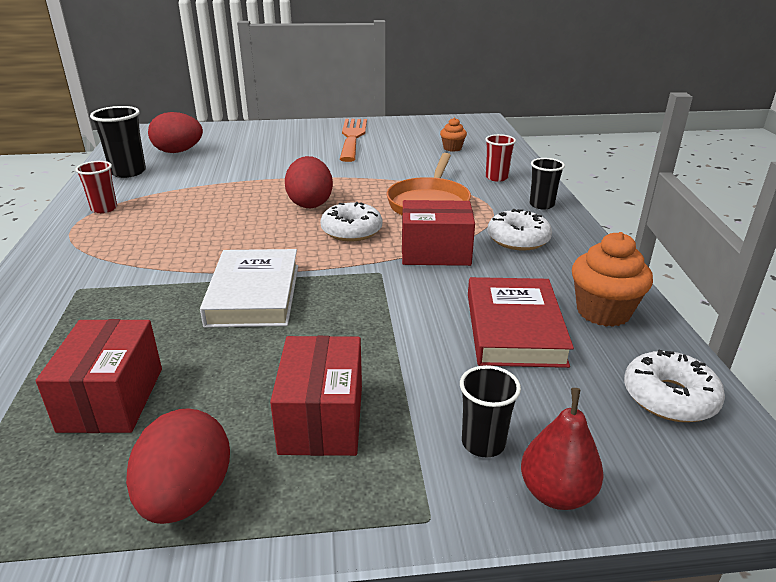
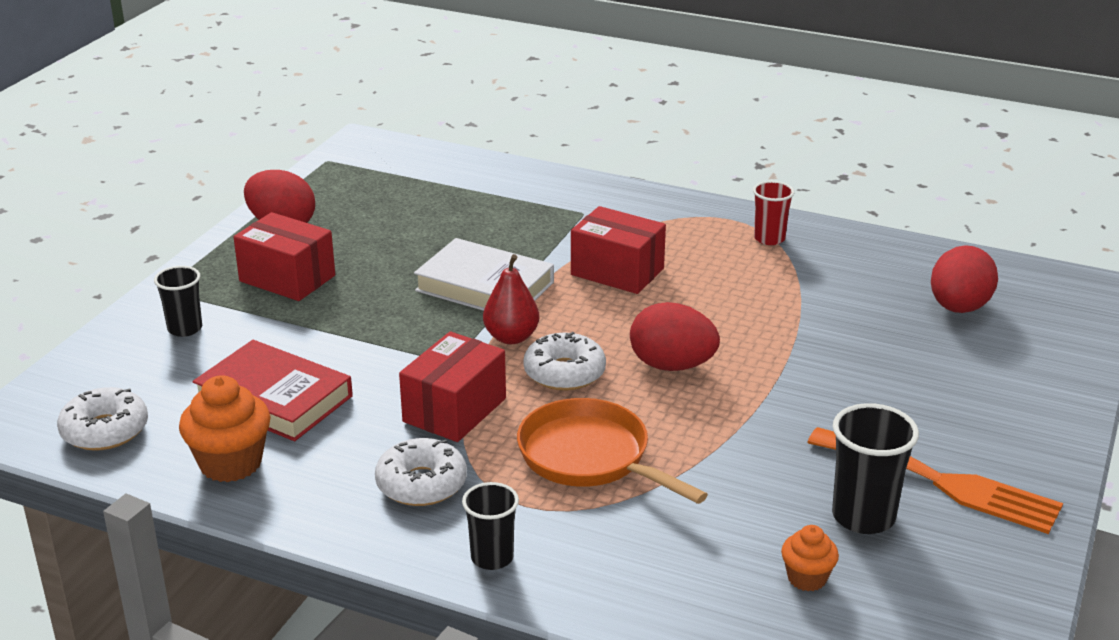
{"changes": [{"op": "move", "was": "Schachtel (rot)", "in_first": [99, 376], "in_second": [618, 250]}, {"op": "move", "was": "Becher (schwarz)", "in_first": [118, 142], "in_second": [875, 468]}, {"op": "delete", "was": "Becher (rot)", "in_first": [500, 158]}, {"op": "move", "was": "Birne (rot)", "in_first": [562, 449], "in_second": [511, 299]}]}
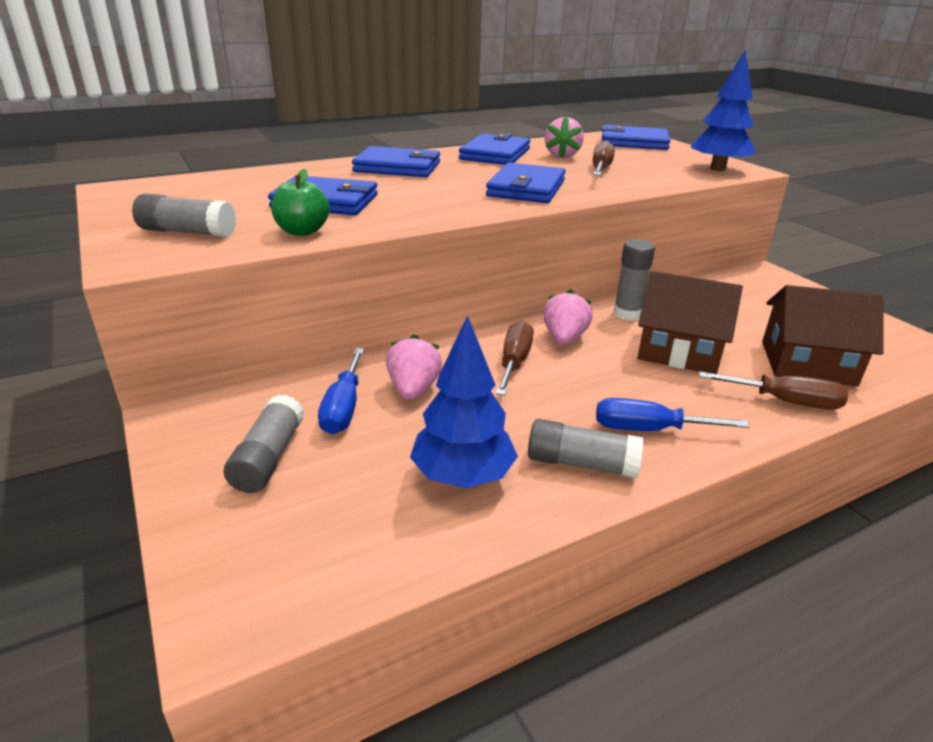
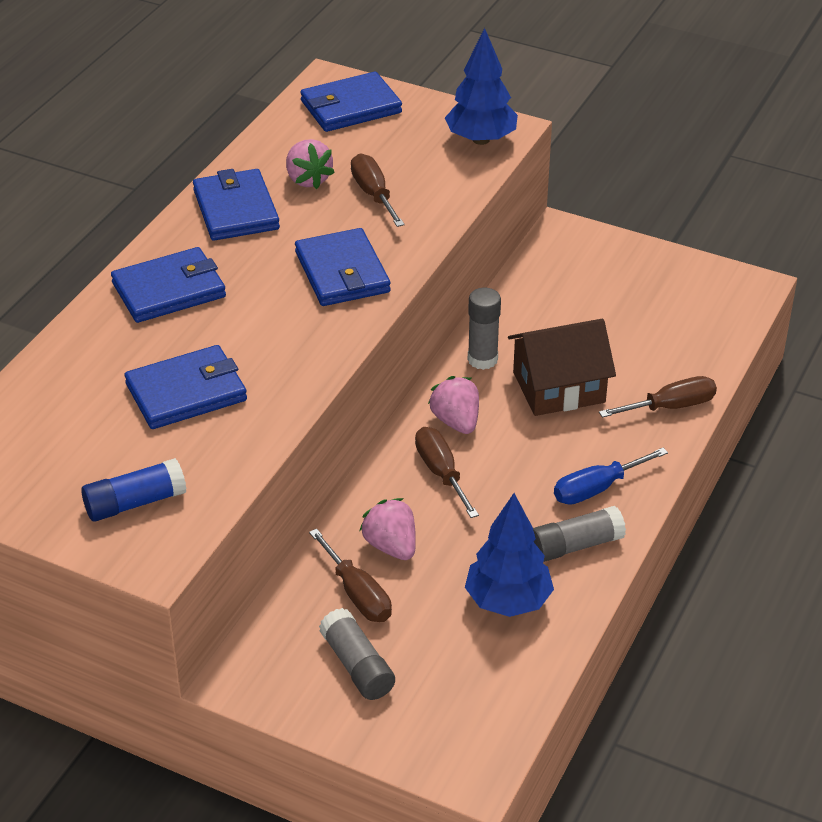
{"changes": [{"op": "recolor", "was": "Klebestift (grau)", "now": "Klebestift (blau)", "in_first": [184, 215], "in_second": [133, 490]}, {"op": "delete", "was": "Apfel (grün)", "in_first": [300, 202]}, {"op": "recolor", "was": "Schraubenzieher (blau)", "now": "Schraubenzieher (braun)", "in_first": [341, 391], "in_second": [350, 575]}, {"op": "delete", "was": "Haus (braun)", "in_first": [822, 336]}]}
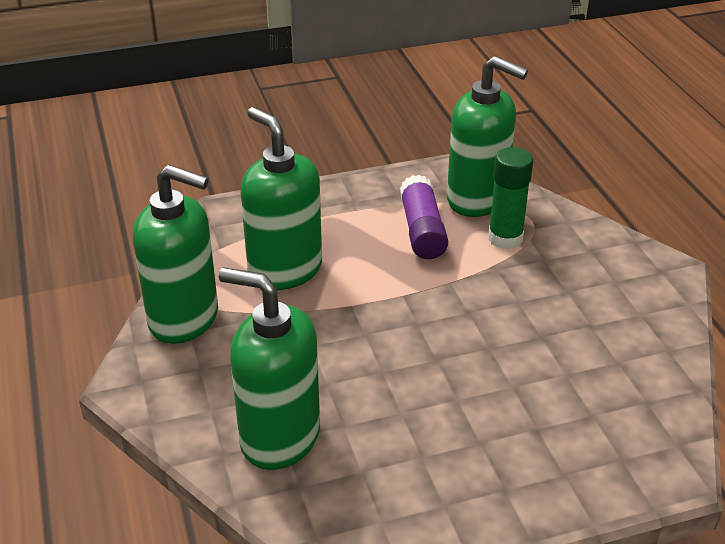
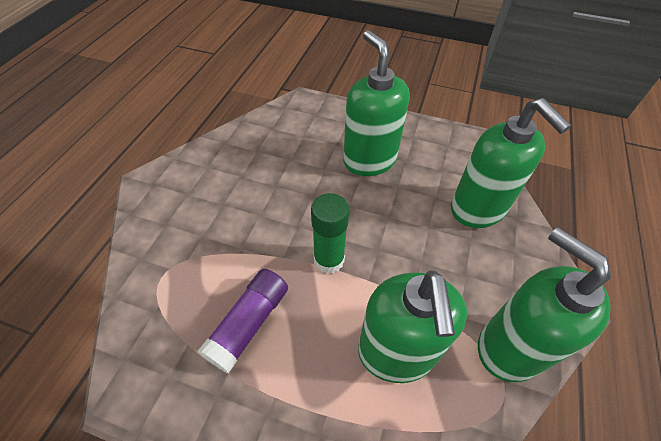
{"changes": [{"op": "move", "was": "Seifenspender (grün)", "in_first": [487, 136], "in_second": [376, 103]}, {"op": "move", "was": "Klebestift (grün)", "in_first": [510, 198], "in_second": [330, 233]}]}
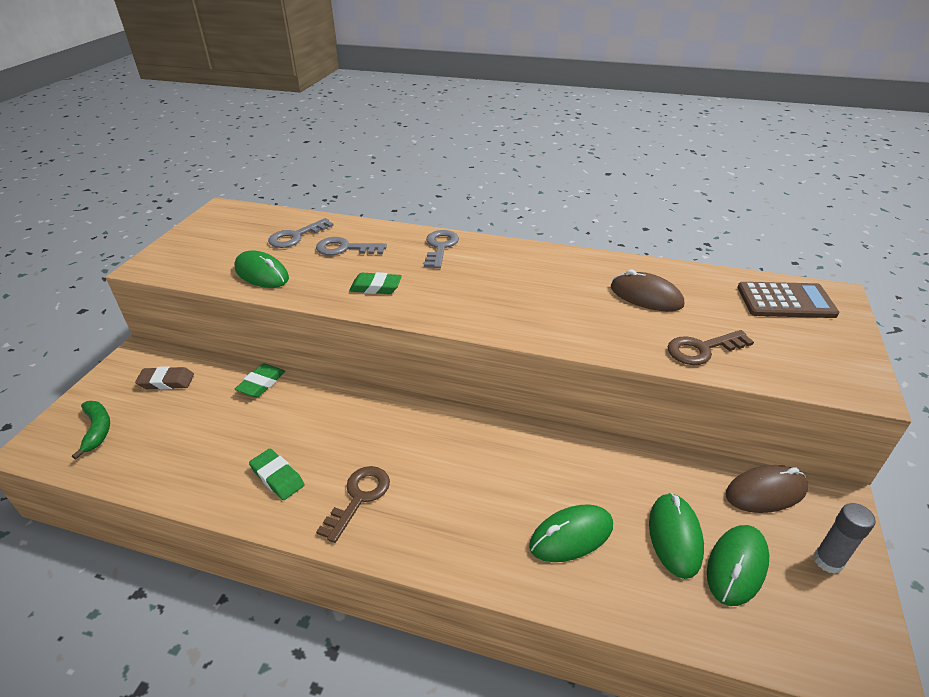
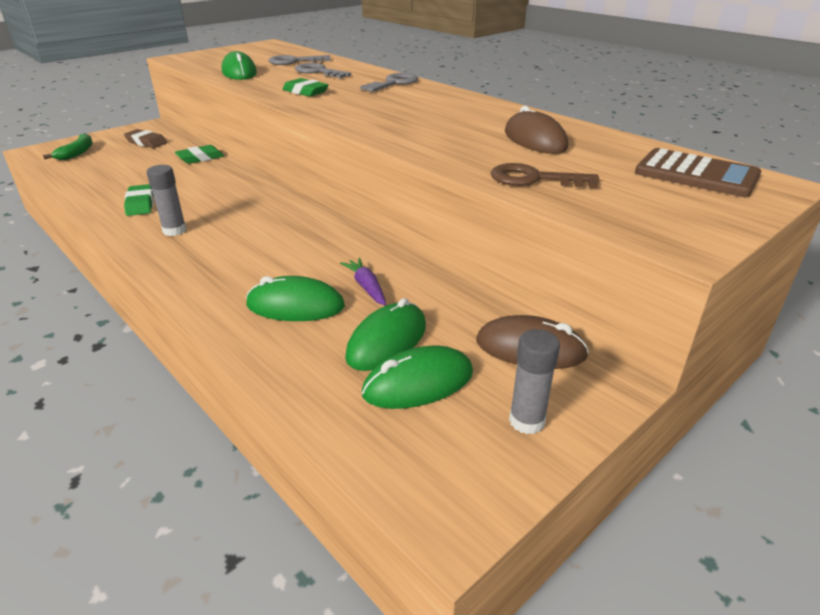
{"changes": [{"op": "replace", "was": "Schlüssel (braun)", "now": "Klebestift (grau)", "in_first": [353, 504], "in_second": [166, 200]}, {"op": "insert", "now": "Karotte (lila)", "in_second": [363, 282]}]}
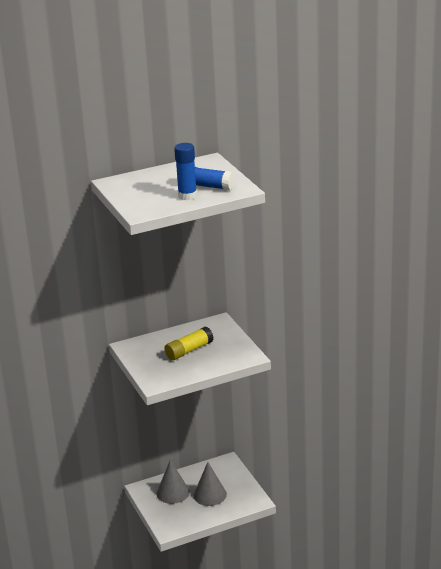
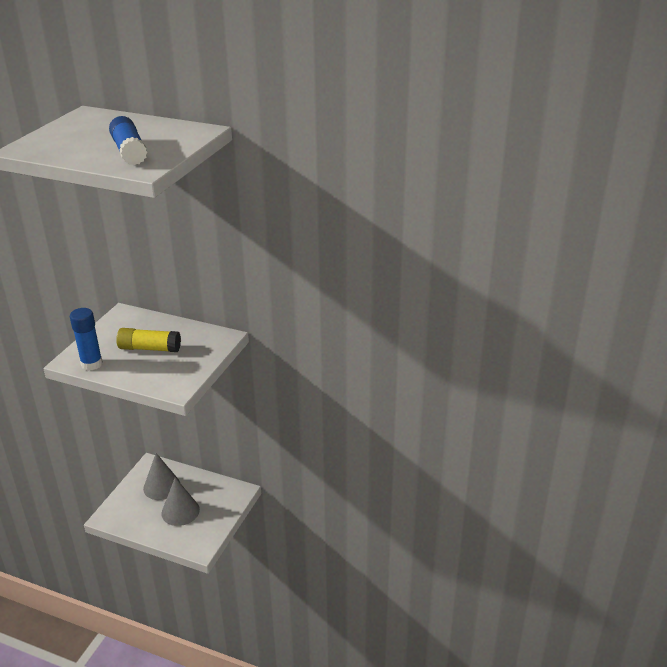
{"changes": [{"op": "move", "was": "Klebestift (blau)", "in_first": [185, 171], "in_second": [86, 339]}]}
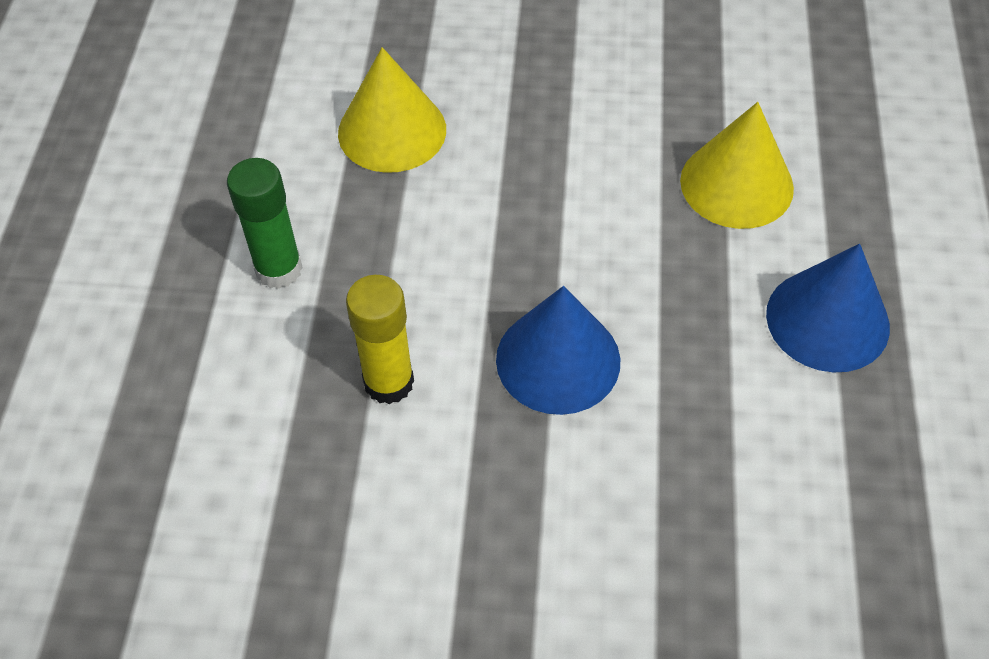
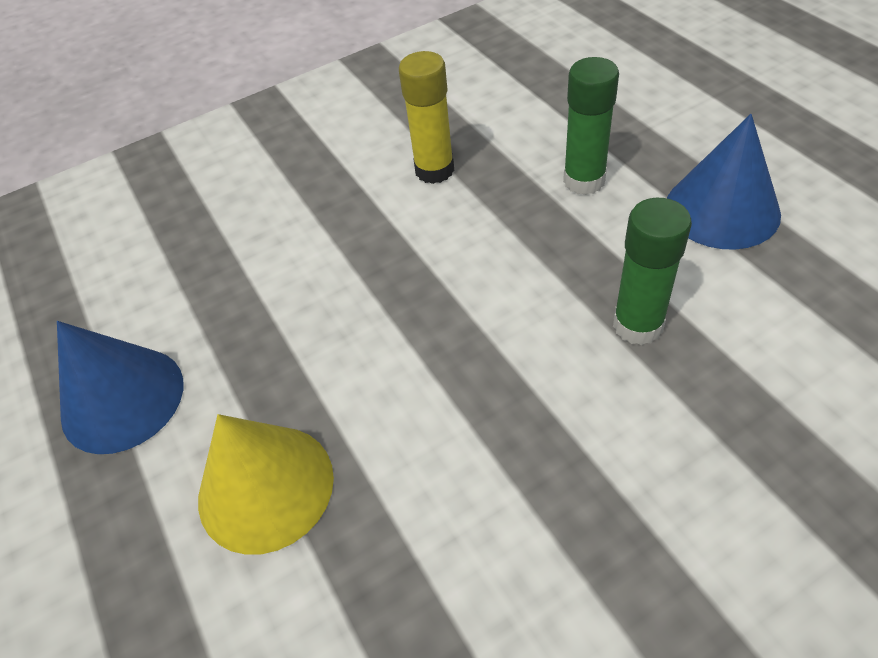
{"changes": [{"op": "replace", "was": "Kegel (gelb)", "now": "Klebestift (grün)", "in_first": [392, 110], "in_second": [652, 271]}, {"op": "move", "was": "Kegel (blau)", "in_first": [558, 350], "in_second": [724, 182]}]}
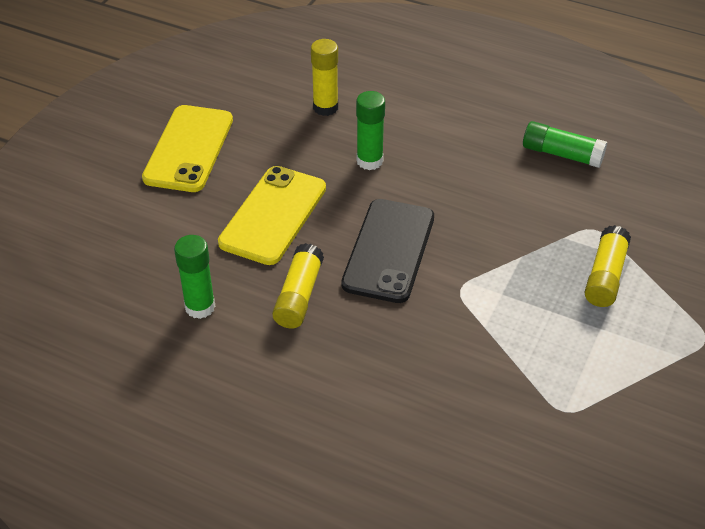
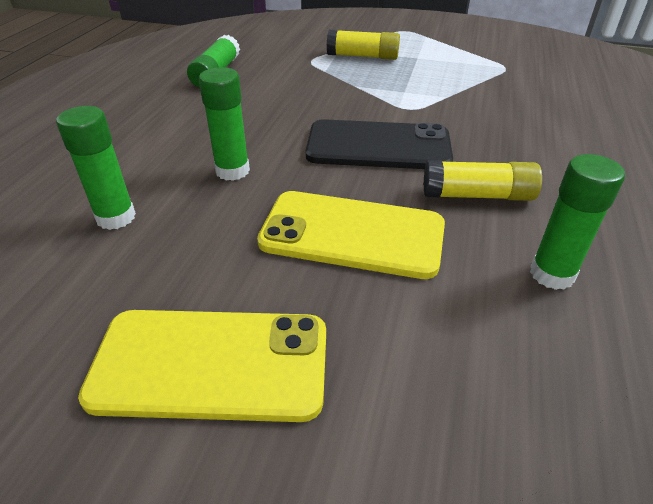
{"changes": [{"op": "recolor", "was": "Klebestift (gelb)", "now": "Klebestift (grün)", "in_first": [324, 77], "in_second": [96, 168]}]}
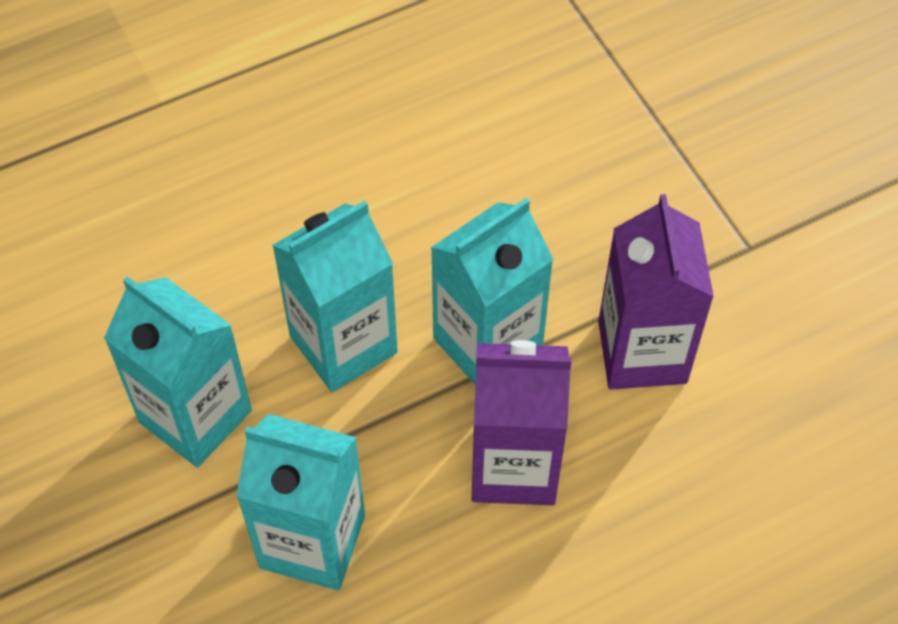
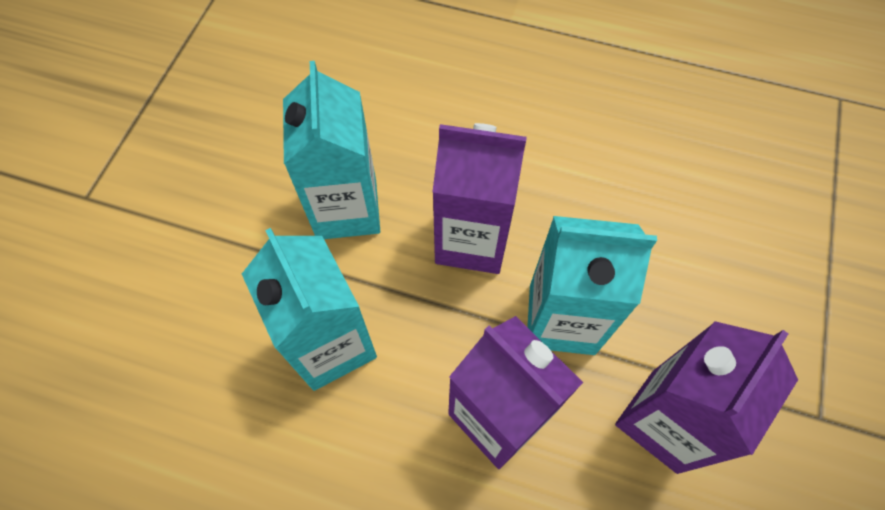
{"changes": [{"op": "recolor", "was": "Getränkekarton (türkis)", "now": "Getränkekarton (lila)", "in_first": [335, 296], "in_second": [480, 198]}]}
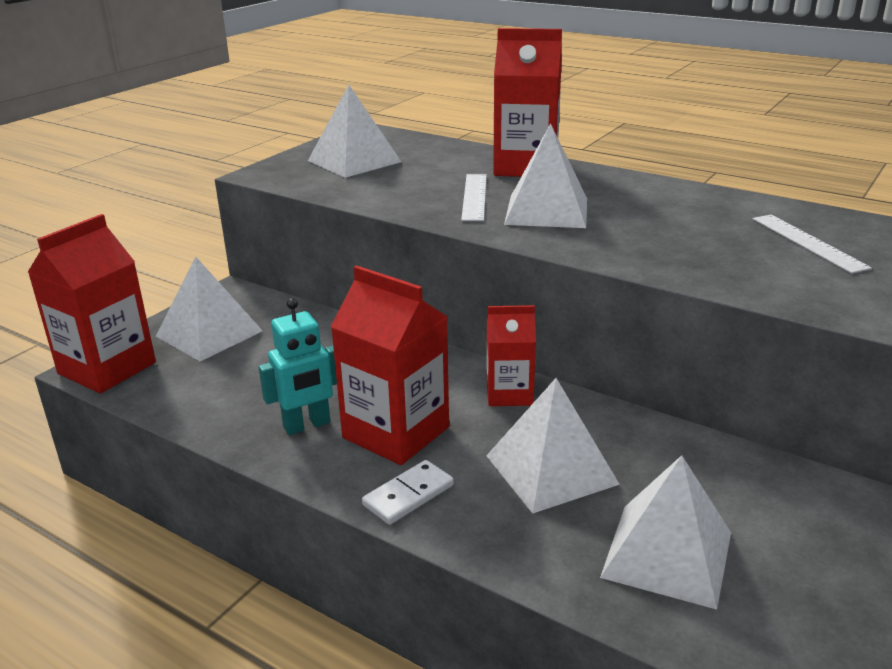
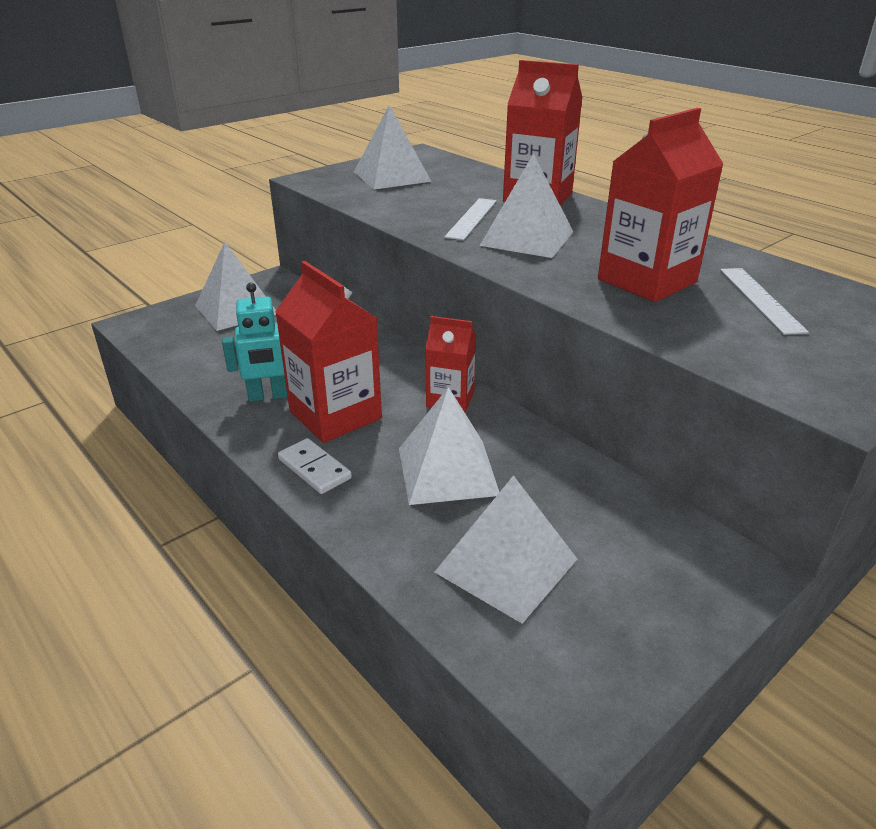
{"changes": [{"op": "move", "was": "Getränkekarton (rot)", "in_first": [92, 303], "in_second": [660, 205]}, {"op": "rotate", "was": "Dominostein (weiß)", "in_first": [408, 492], "in_second": [315, 466], "clockwise": 75}]}
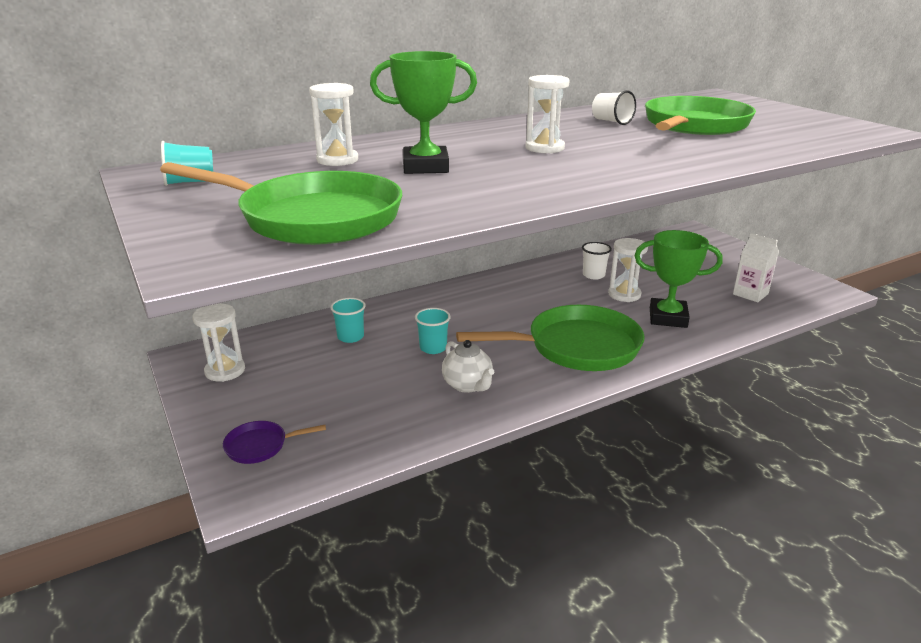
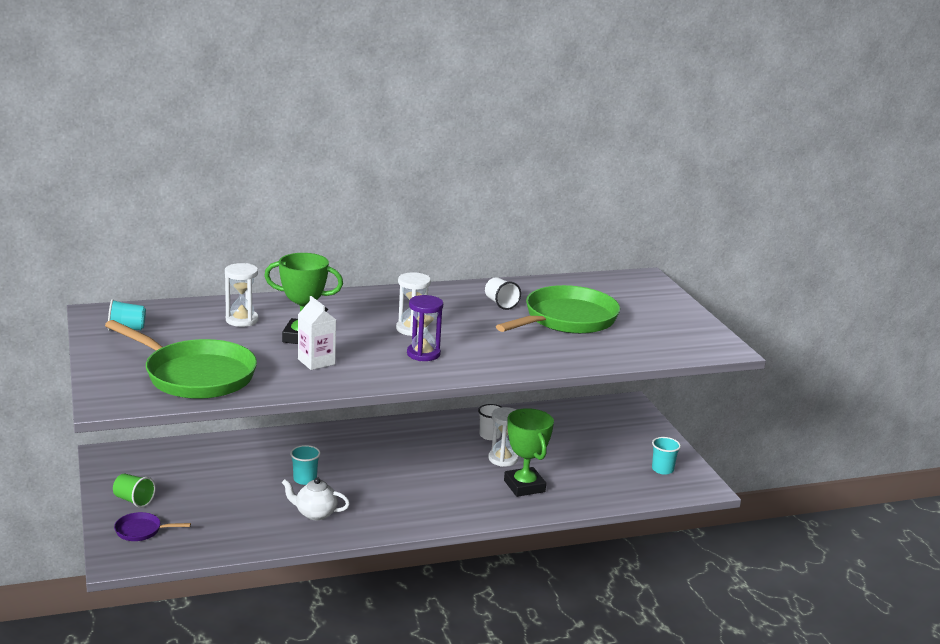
{"changes": [{"op": "delete", "was": "Sanduhr (weiß)", "in_first": [218, 343]}, {"op": "move", "was": "Becher (türkis)", "in_first": [348, 320], "in_second": [666, 456]}, {"op": "rotate", "was": "Teekanne (weiß)", "in_first": [468, 366], "in_second": [316, 499], "clockwise": 120}, {"op": "delete", "was": "Pfanne (grün)", "in_first": [550, 338]}, {"op": "rotate", "was": "Pokal (grün)", "in_first": [679, 279], "in_second": [529, 452], "clockwise": 45}, {"op": "move", "was": "Getränkekarton (weiß)", "in_first": [756, 267], "in_second": [317, 333]}, {"op": "insert", "now": "Becher (grün)", "in_second": [134, 491]}, {"op": "insert", "now": "Sanduhr (lila)", "in_second": [425, 328]}]}
